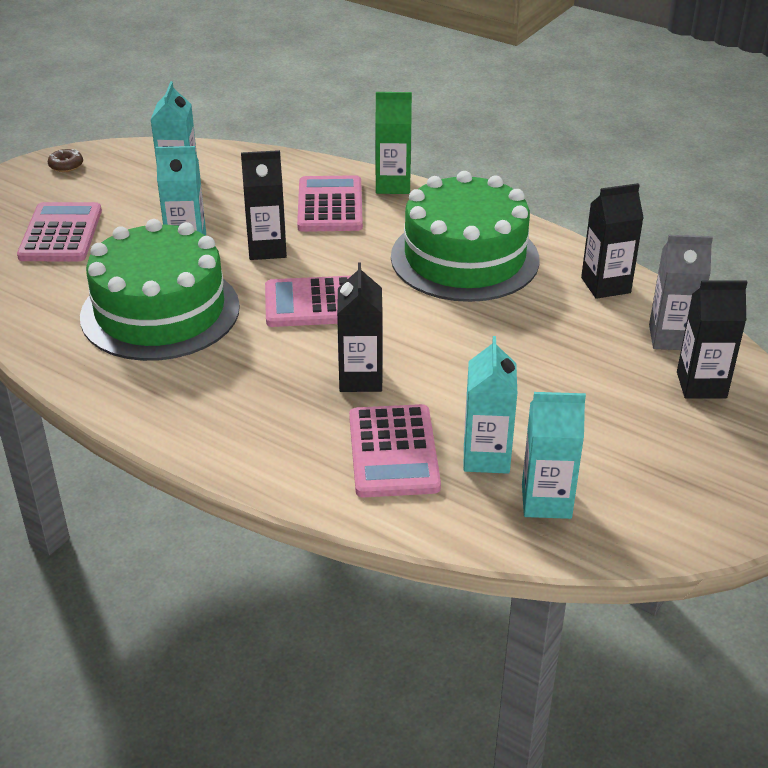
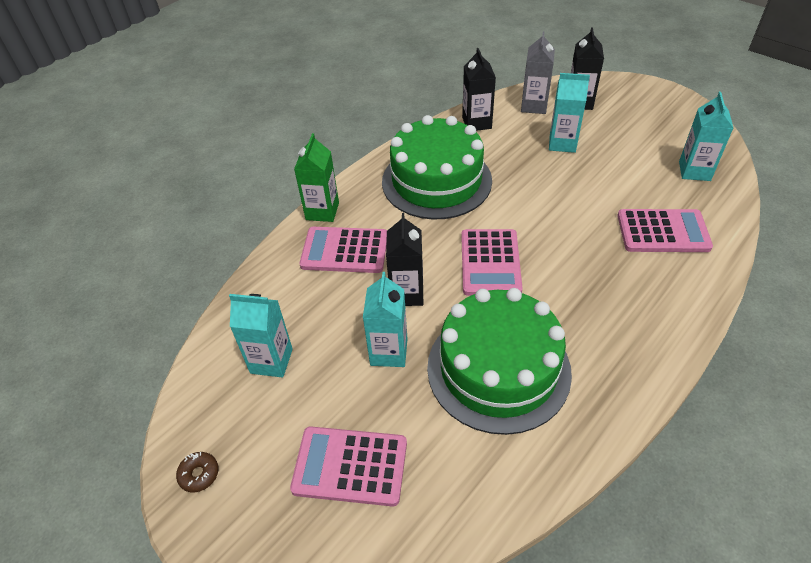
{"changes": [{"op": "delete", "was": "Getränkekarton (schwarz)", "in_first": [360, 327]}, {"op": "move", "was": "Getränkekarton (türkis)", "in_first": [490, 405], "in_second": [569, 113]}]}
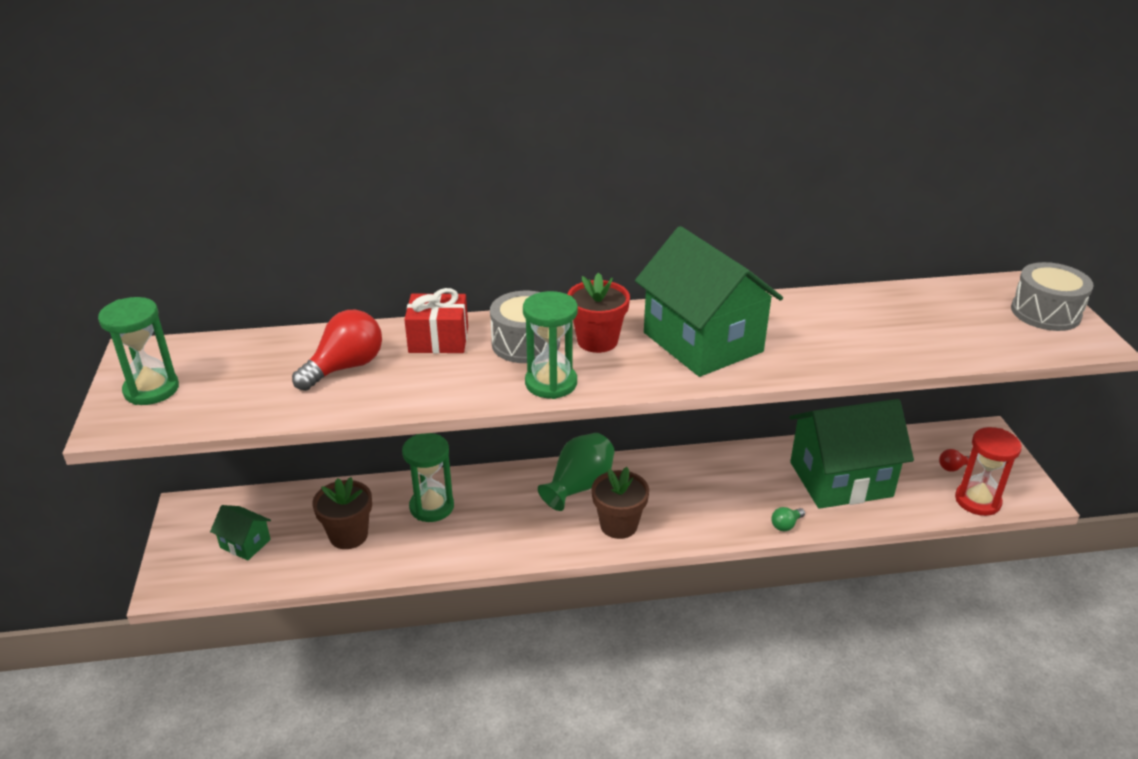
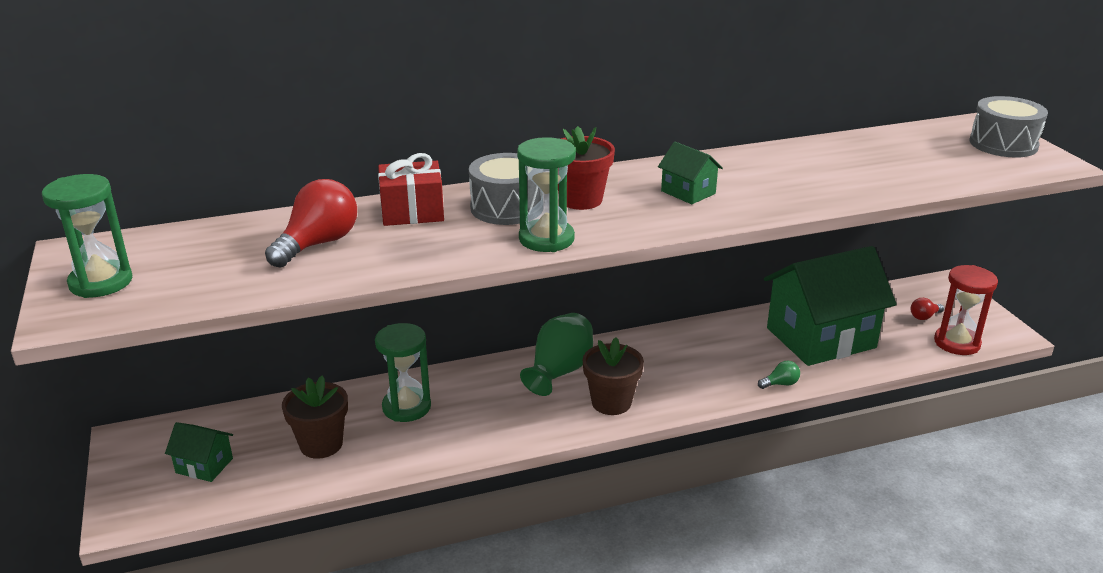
{"changes": [{"op": "resize", "was": "Haus (grün)", "in_first": [709, 301], "in_second": [690, 173], "ratio": 0.43}, {"op": "rotate", "was": "Glühbirne (grün)", "in_first": [788, 519], "in_second": [779, 375], "clockwise": -150}]}
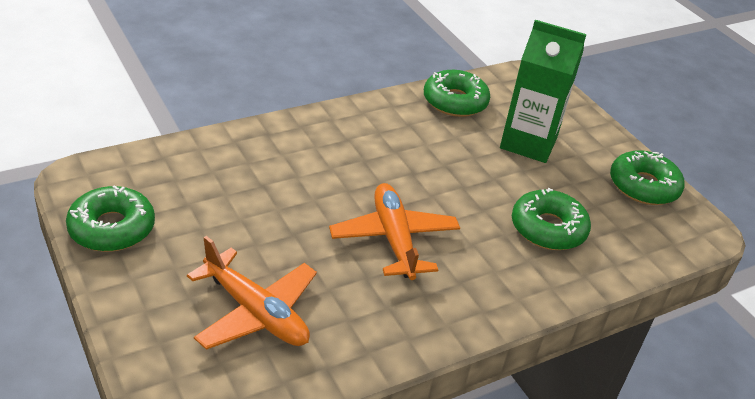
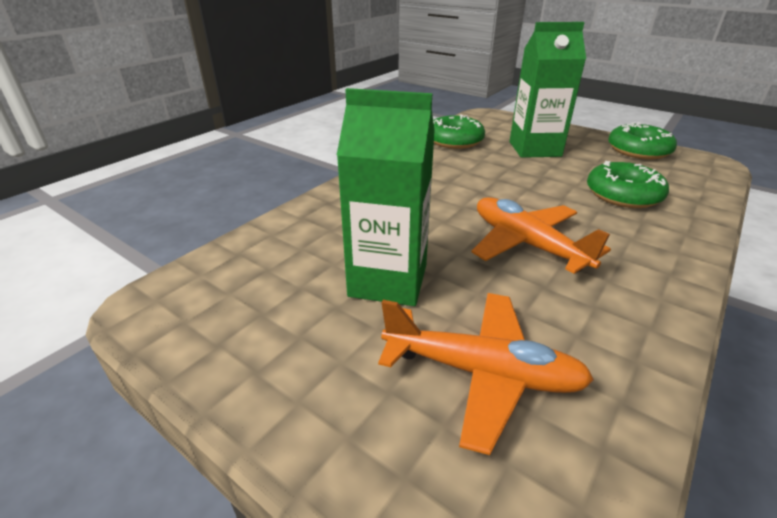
{"changes": [{"op": "delete", "was": "Donut (grün)", "in_first": [110, 218]}, {"op": "insert", "now": "Getränkekarton (grün)", "in_second": [386, 197]}]}
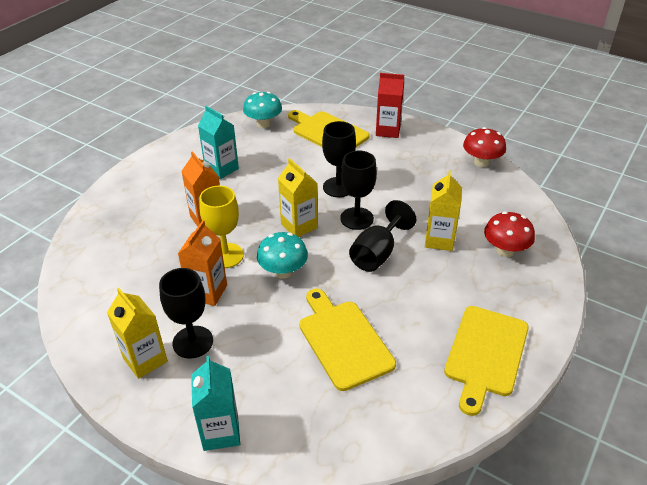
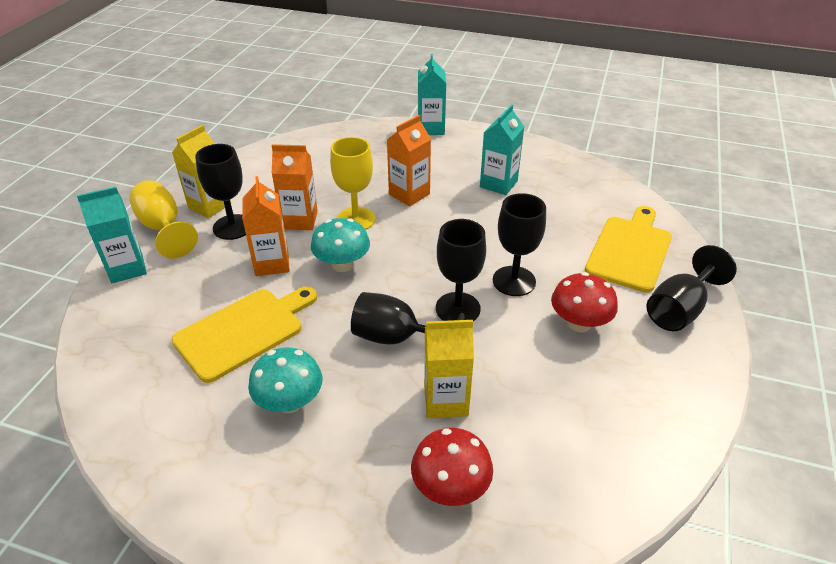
{"changes": [{"op": "move", "was": "Pilz (türkis)", "in_first": [262, 110], "in_second": [285, 380]}, {"op": "delete", "was": "Getränkekarton (gelb)", "in_first": [298, 197]}, {"op": "replace", "was": "Getränkekarton (rot)", "now": "Kelch (schwarz)", "in_first": [390, 105], "in_second": [691, 288]}, {"op": "delete", "was": "Schneidebrett (gelb)", "in_first": [486, 361]}, {"op": "move", "was": "Pilz (rot)", "in_first": [484, 147], "in_second": [584, 302]}, {"op": "insert", "now": "Kelch (gelb)", "in_second": [163, 219]}, {"op": "insert", "now": "Getränkekarton (orange)", "in_second": [266, 226]}, {"op": "insert", "now": "Getränkekarton (türkis)", "in_second": [432, 94]}]}
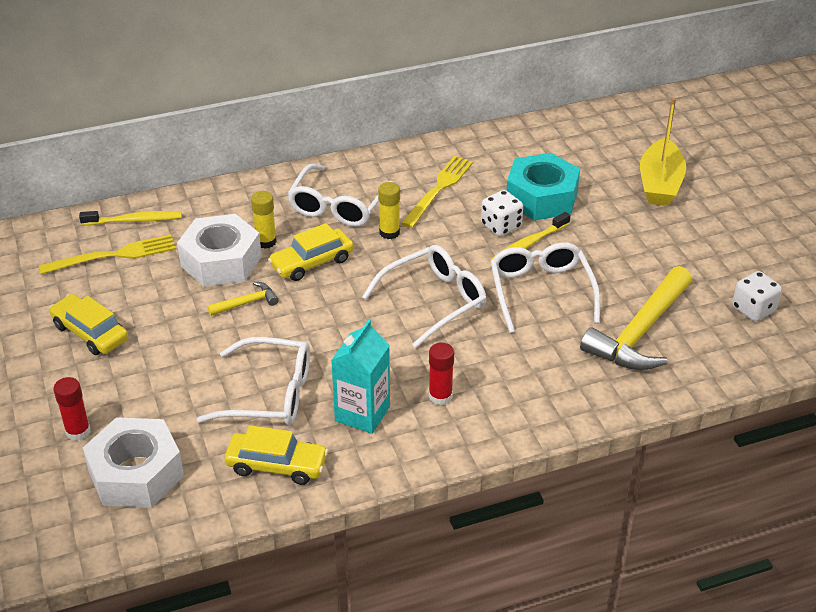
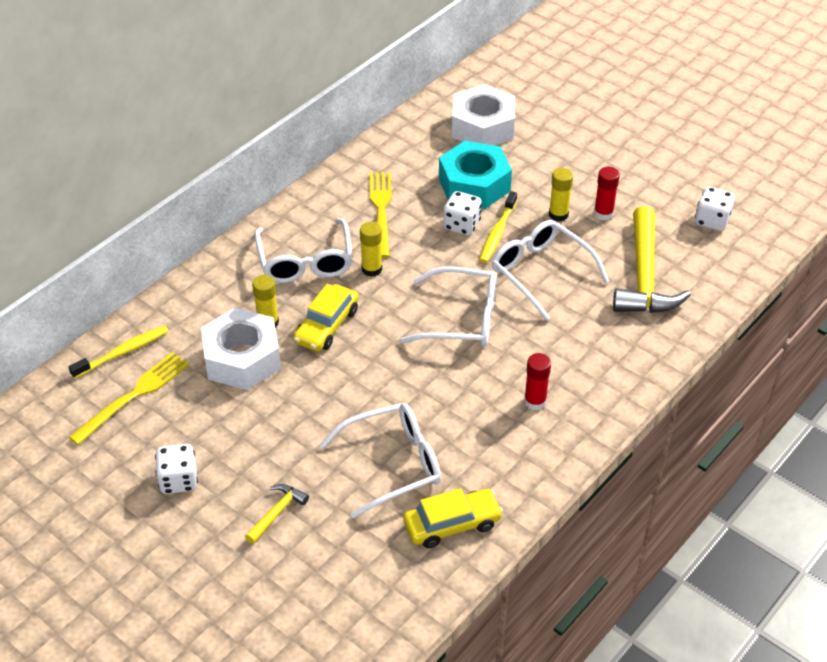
{"changes": [{"op": "replace", "was": "Auto (gelb)", "now": "Spielwürfel (weiß)", "in_first": [88, 324], "in_second": [176, 469]}, {"op": "move", "was": "Klebestift (rot)", "in_first": [72, 409], "in_second": [607, 193]}, {"op": "move", "was": "Sechskantmutter (weiß)", "in_first": [133, 462], "in_second": [483, 115]}, {"op": "move", "was": "Hammer (gelb)", "in_first": [242, 299], "in_second": [277, 514]}, {"op": "delete", "was": "Getränkekarton (türkis)", "in_first": [360, 377]}, {"op": "rotate", "was": "Brille (weiß)", "in_first": [424, 296], "in_second": [448, 306], "clockwise": 75}, {"op": "delete", "was": "Boot (gelb)", "in_first": [663, 152]}, {"op": "insert", "now": "Klebestift (gelb)", "in_second": [561, 194]}]}
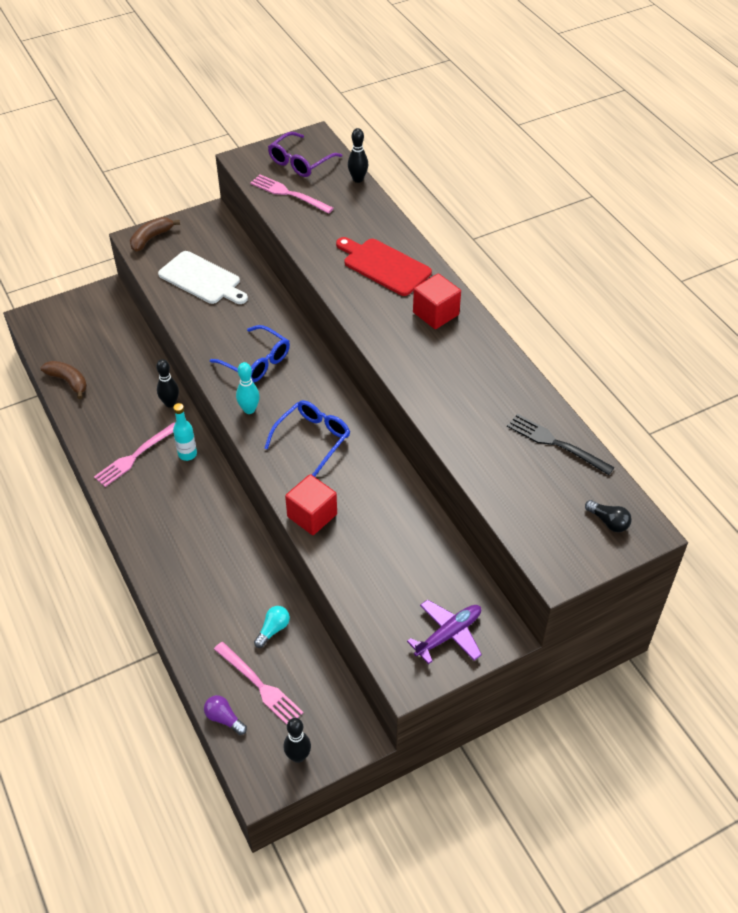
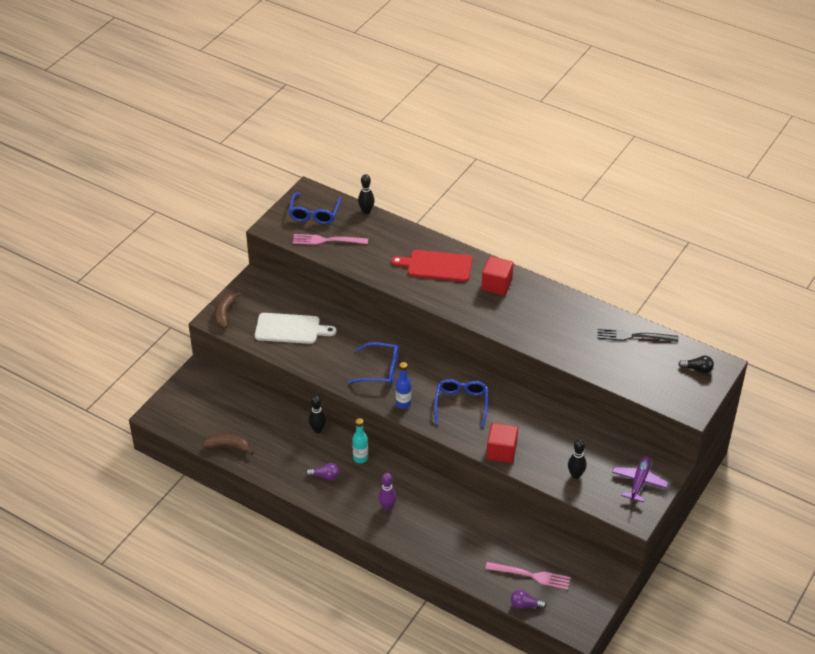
{"changes": [{"op": "replace", "was": "Gabel (rosa)", "now": "Glühbirne (lila)", "in_first": [134, 455], "in_second": [322, 471]}, {"op": "replace", "was": "Bowlingkegel (türkis)", "now": "Flasche (blau)", "in_first": [248, 388], "in_second": [403, 385]}, {"op": "delete", "was": "Glühbirne (türkis)", "in_first": [272, 627]}, {"op": "recolor", "was": "Brille (lila)", "now": "Brille (blau)", "in_first": [305, 154], "in_second": [315, 208]}, {"op": "move", "was": "Bowlingkegel (schwarz)", "in_first": [297, 740], "in_second": [577, 459]}, {"op": "insert", "now": "Bowlingkegel (lila)", "in_second": [387, 492]}]}
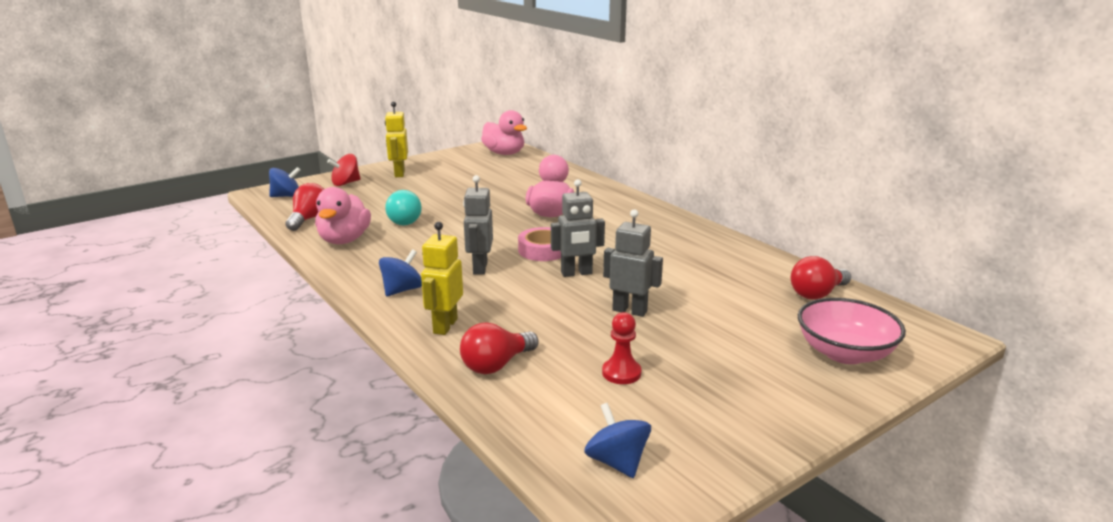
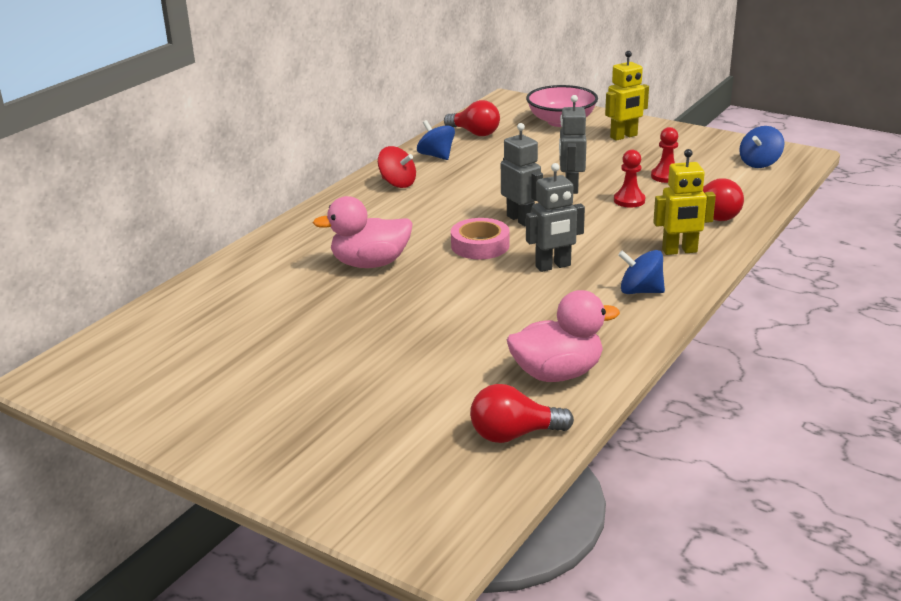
{"changes": [{"op": "move", "was": "Kreisel (blau)", "in_first": [284, 182], "in_second": [436, 140]}, {"op": "move", "was": "Kreisel (rot)", "in_first": [344, 170], "in_second": [397, 167]}, {"op": "move", "was": "Roboter (gelb)", "in_first": [396, 139], "in_second": [627, 96]}, {"op": "delete", "was": "Glühbirne (türkis)", "in_first": [403, 207]}, {"op": "delete", "was": "Ente (rosa)", "in_first": [504, 132]}, {"op": "insert", "now": "Bauer (rot)", "in_second": [629, 179]}]}
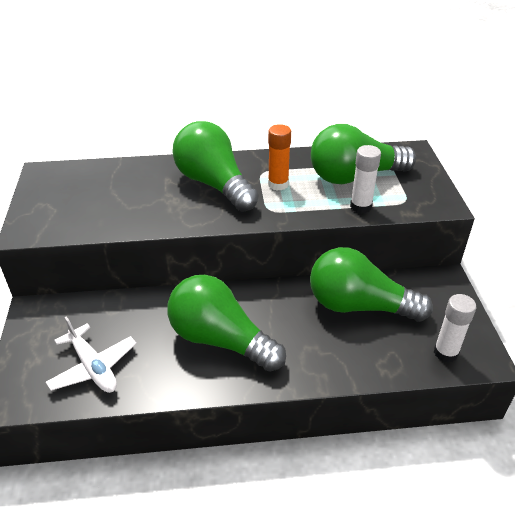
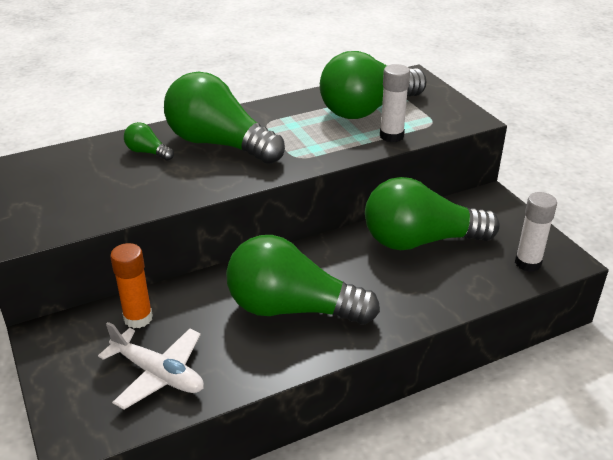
{"changes": [{"op": "move", "was": "Klebestift (orange)", "in_first": [279, 157], "in_second": [131, 285]}, {"op": "insert", "now": "Glühbirne (grün)", "in_second": [149, 141]}]}
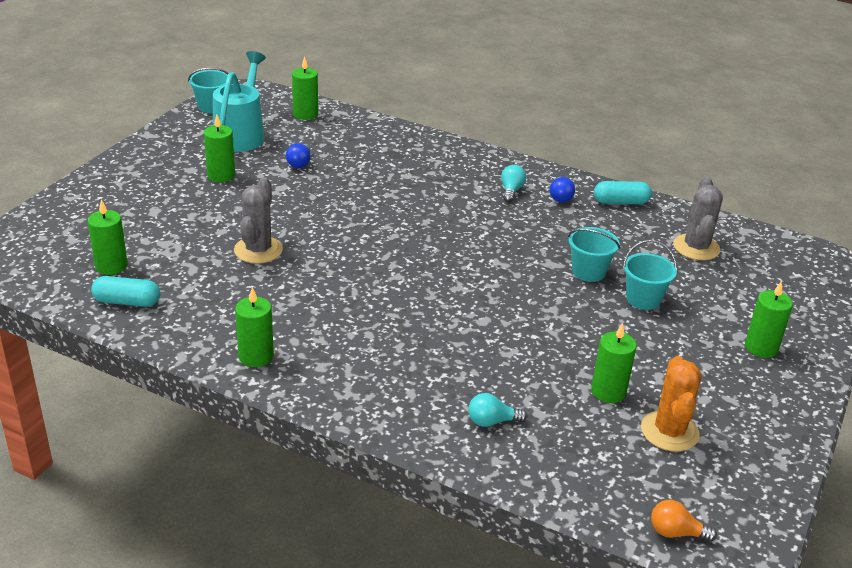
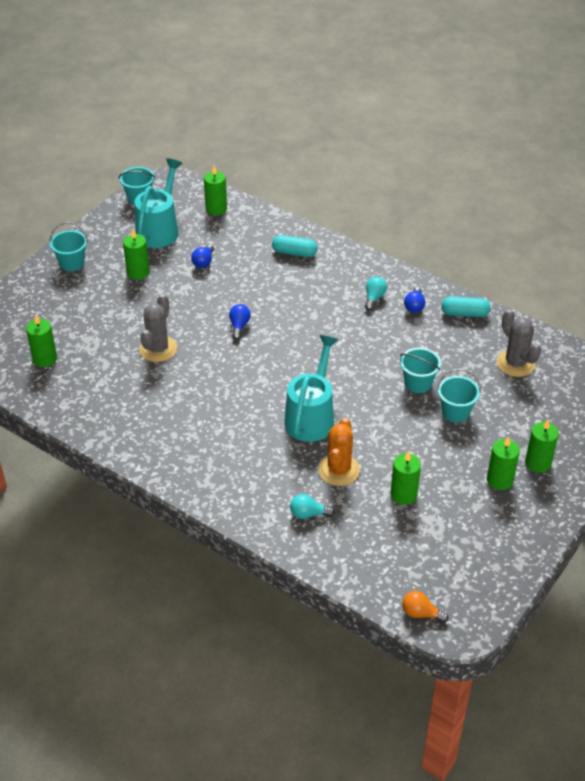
{"changes": [{"op": "move", "was": "Kapsel (türkis)", "in_first": [126, 291], "in_second": [295, 246]}, {"op": "move", "was": "Kerze (grün)", "in_first": [254, 327], "in_second": [503, 463]}, {"op": "move", "was": "Kaktus (orange)", "in_first": [671, 404], "in_second": [339, 452]}, {"op": "rotate", "was": "Kaktus (grau)", "in_first": [698, 218], "in_second": [519, 343], "clockwise": -45}, {"op": "insert", "now": "Eimer (türkis)", "in_second": [68, 246]}, {"op": "insert", "now": "Glühbirne (blau)", "in_second": [240, 322]}, {"op": "insert", "now": "Gießkanne (türkis)", "in_second": [311, 388]}]}
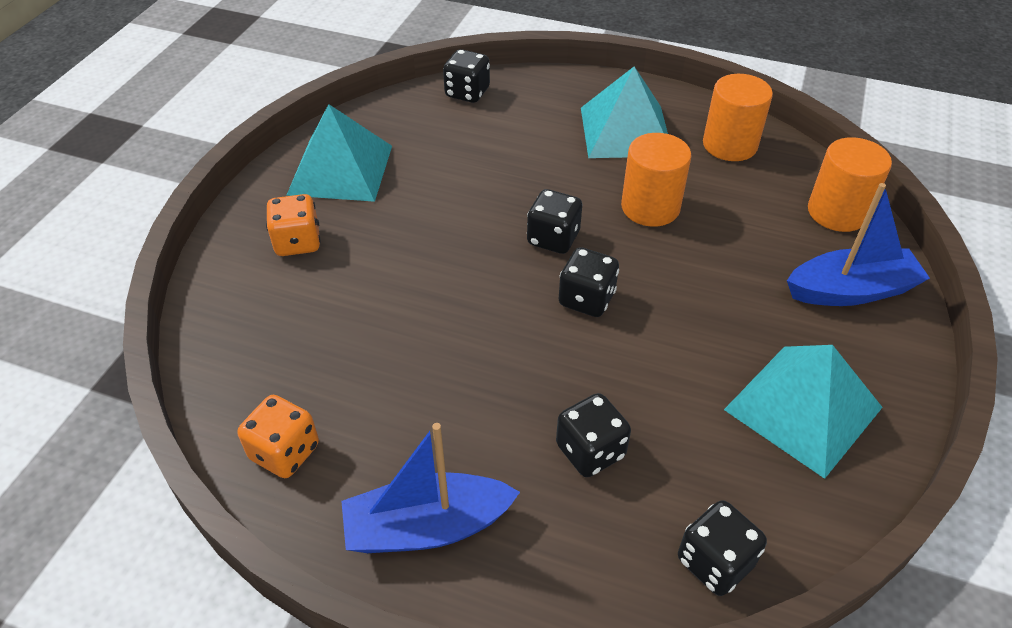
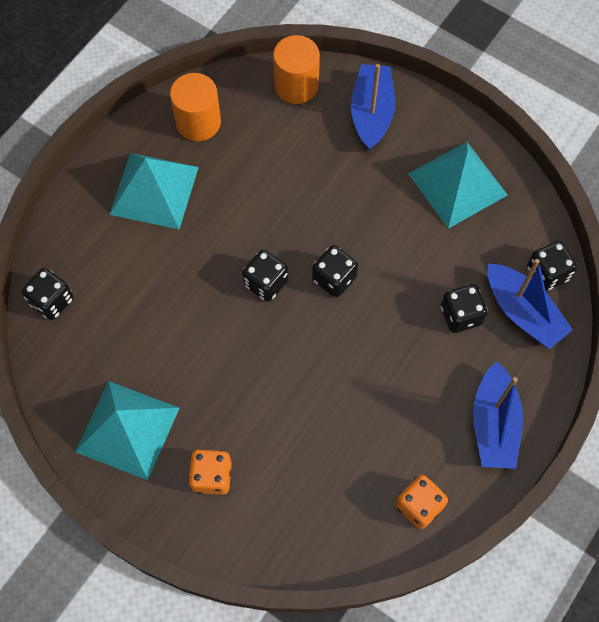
{"changes": [{"op": "delete", "was": "Vollzylinder (orange)", "in_first": [656, 179]}, {"op": "insert", "now": "Boot (blau)", "in_second": [530, 304]}]}
